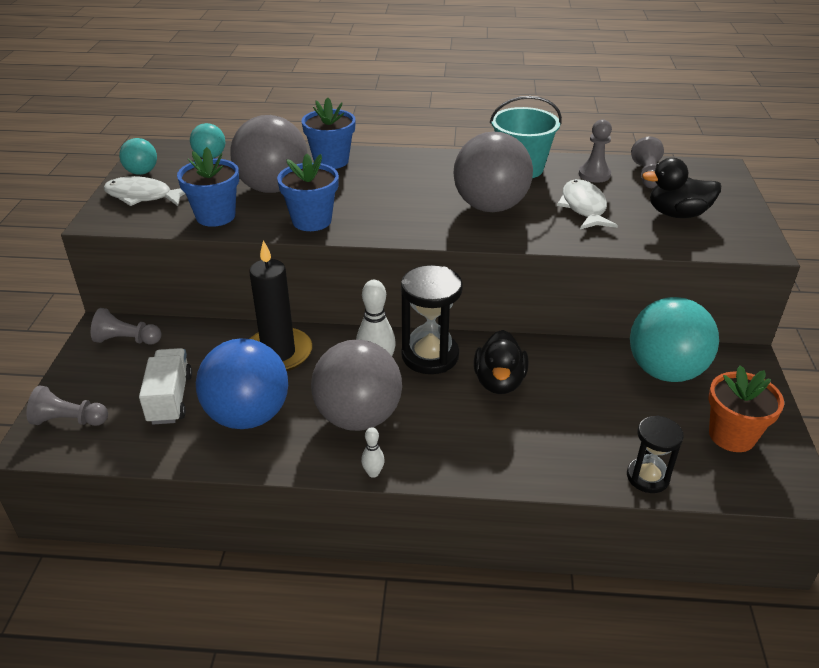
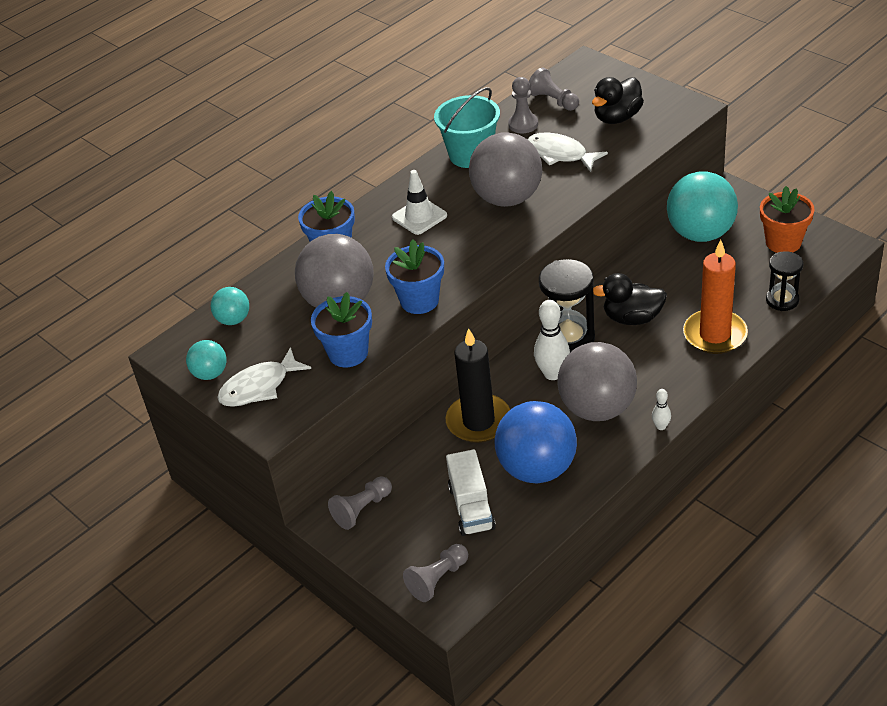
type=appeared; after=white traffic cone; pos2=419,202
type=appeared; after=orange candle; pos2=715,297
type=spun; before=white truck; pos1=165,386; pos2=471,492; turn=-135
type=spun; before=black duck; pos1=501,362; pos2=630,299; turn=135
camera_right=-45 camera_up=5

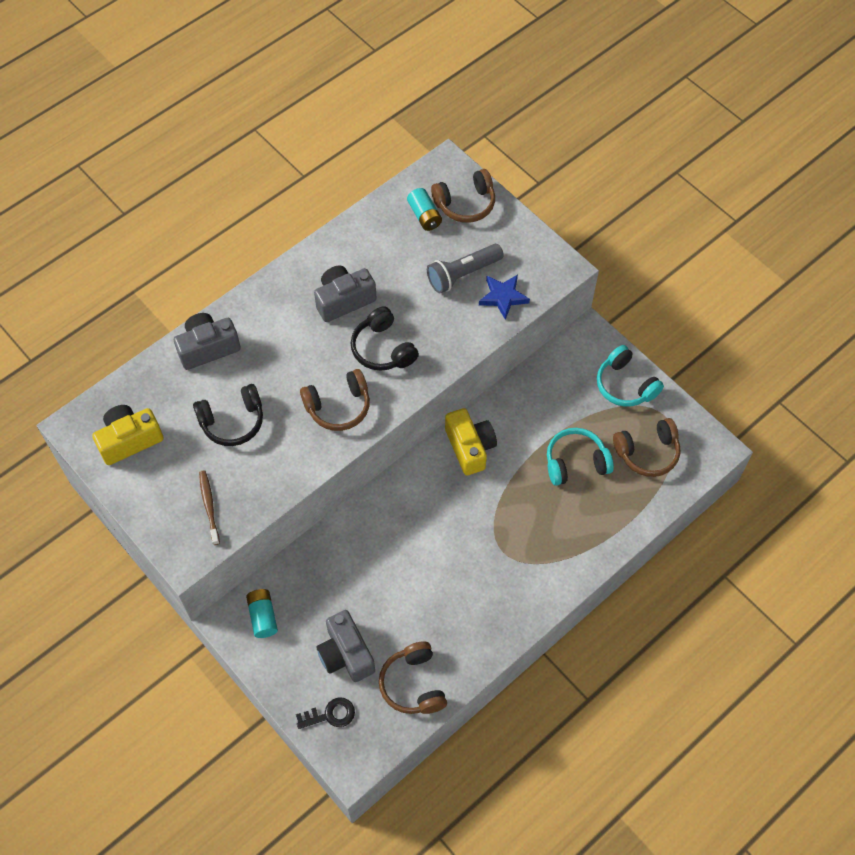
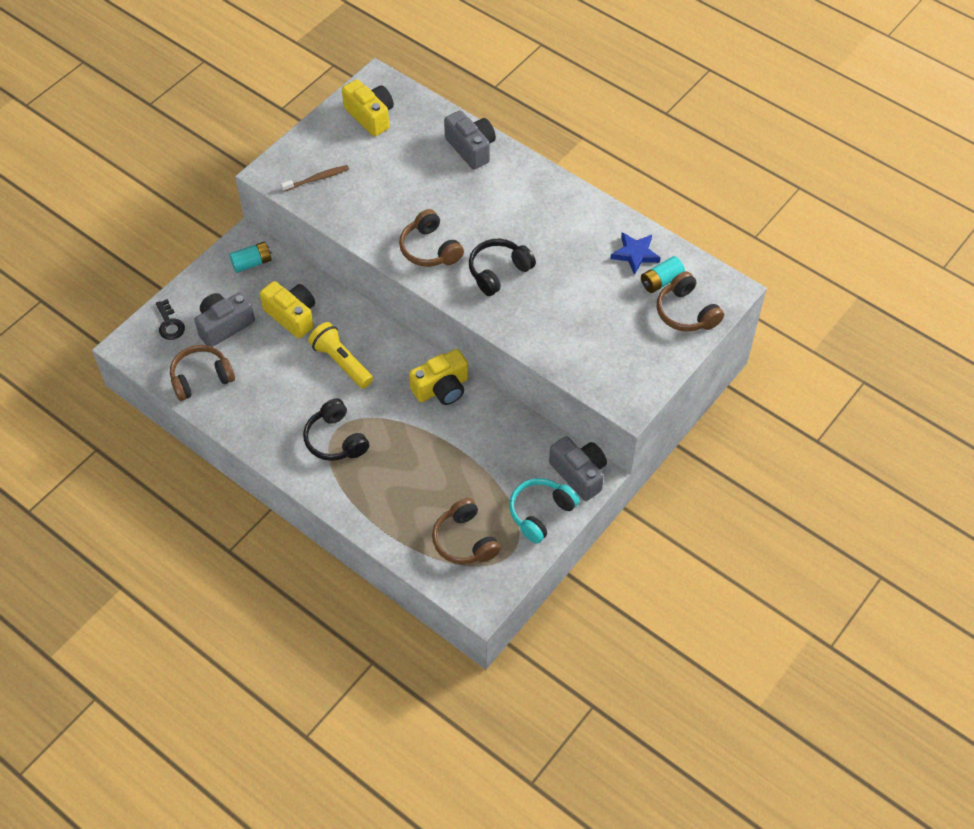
type=missing; before=grey flashlight; pos1=465,268
type=missing; before=turquoise headphones; pos1=580,457
type=appeared; after=yellow camera; pos2=287,310
type=appeared; after=yellow flashlight; pos2=340,355
type=relocated; before=black headphones; pos1=228,415; pos2=336,429
type=relocated; before=grey camera; pos1=345,294; pos2=578,468
type=relocated; before=blue star; pos1=504,297; pos2=636,253
camera_right=80 camera_up=-5

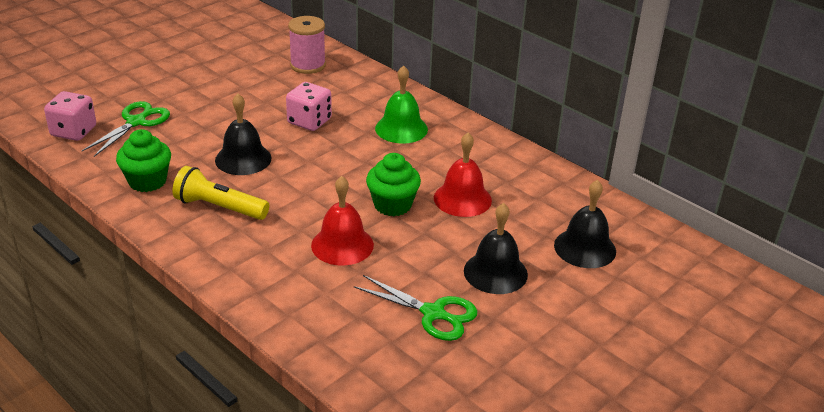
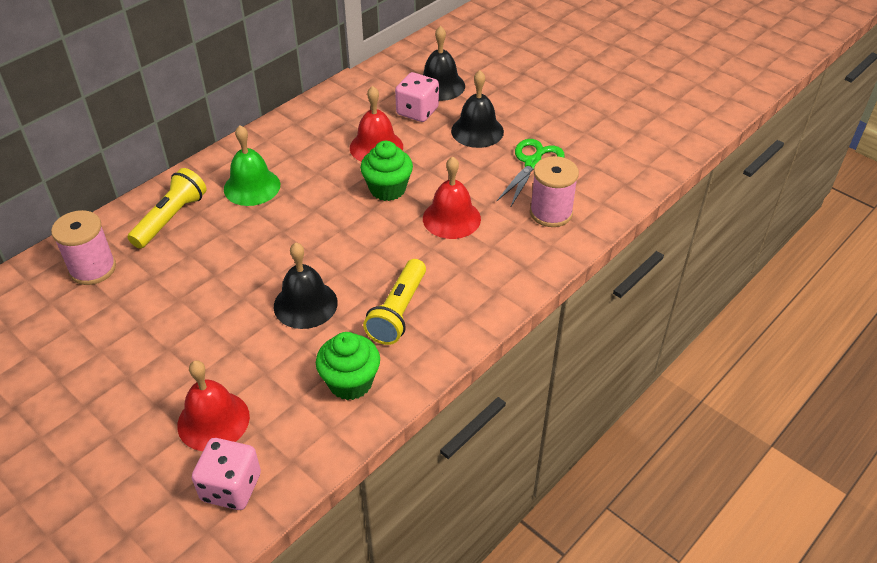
type=appeared; after=yellow flashlight; pos2=167,208
type=appeared; after=pink spool; pos2=554,191
type=relocated; before=pink dice; pos1=309,106; pos2=417,97
type=exchanged; before=green scissors; after=red bell; pos1=126,129; pos2=213,405
camera_right=-90 camera_up=10

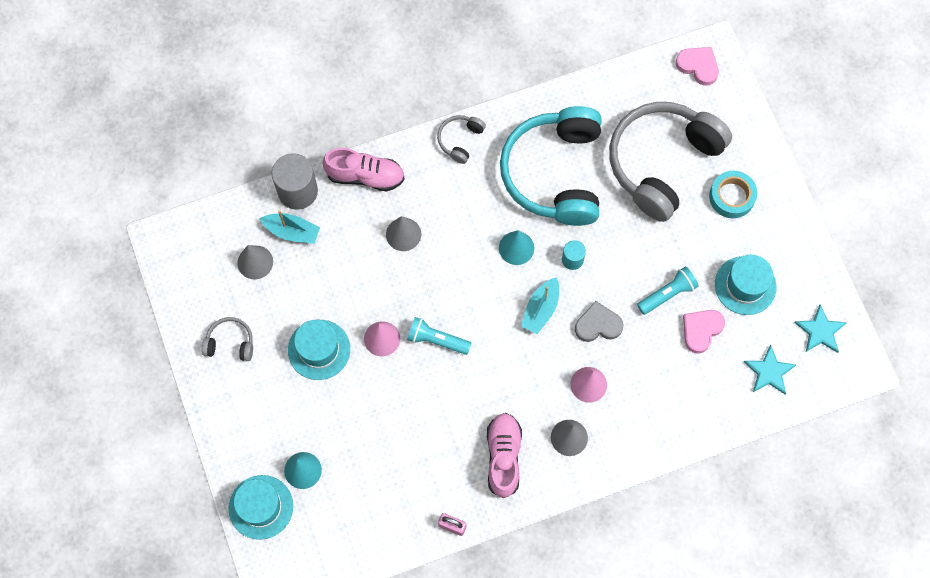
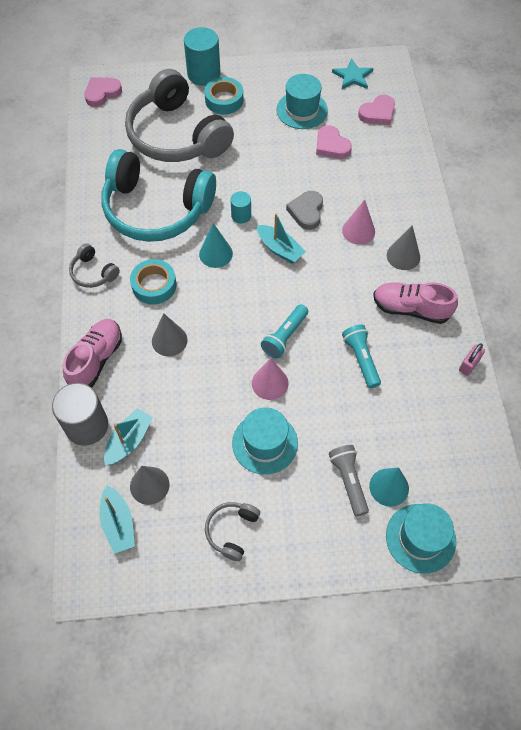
type=appeared; after=turquoise boat; pos2=117,519
type=appeared; after=turquoise tape; pos2=153,282
type=appeared; after=turquoise cylinder; pos2=202,56
type=appeared; after=grey flashlight; pos2=349,480
type=relocated; before=turquoise flashlight; pos1=668,291; pos2=361,356
type=exchanged; before=turquoise star; after=pink heart; pos1=770,370; pos2=376,110
camera_right=-75 camera_up=-10

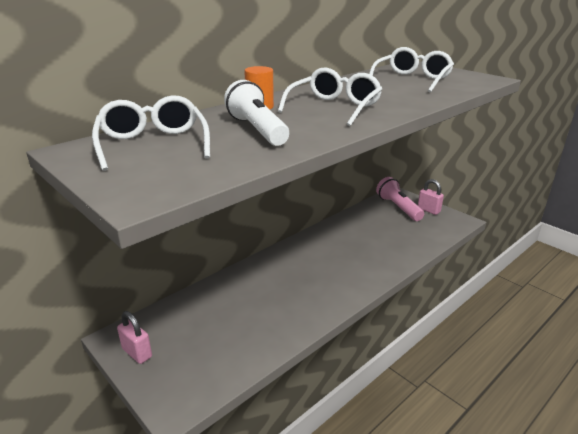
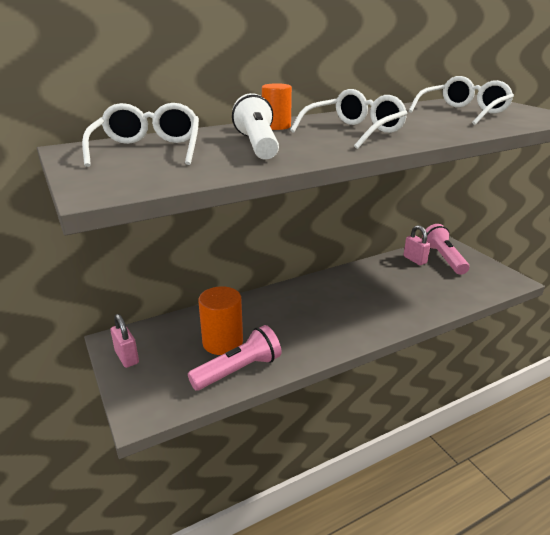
type=appeared; after=pink flashlight; pos2=234,358
type=appeared; after=orange cylinder; pos2=220,320
type=relocated; before=pink padlock; pos1=431,197; pos2=417,245
camera_right=15 camera_up=0

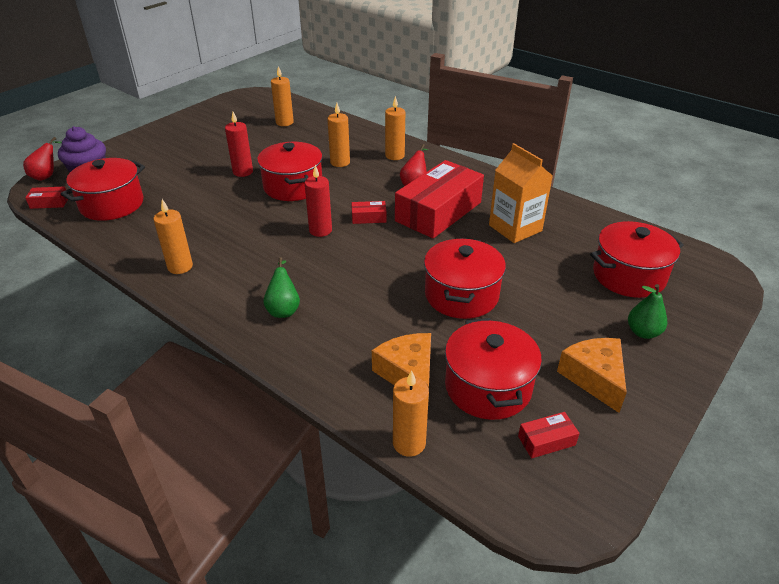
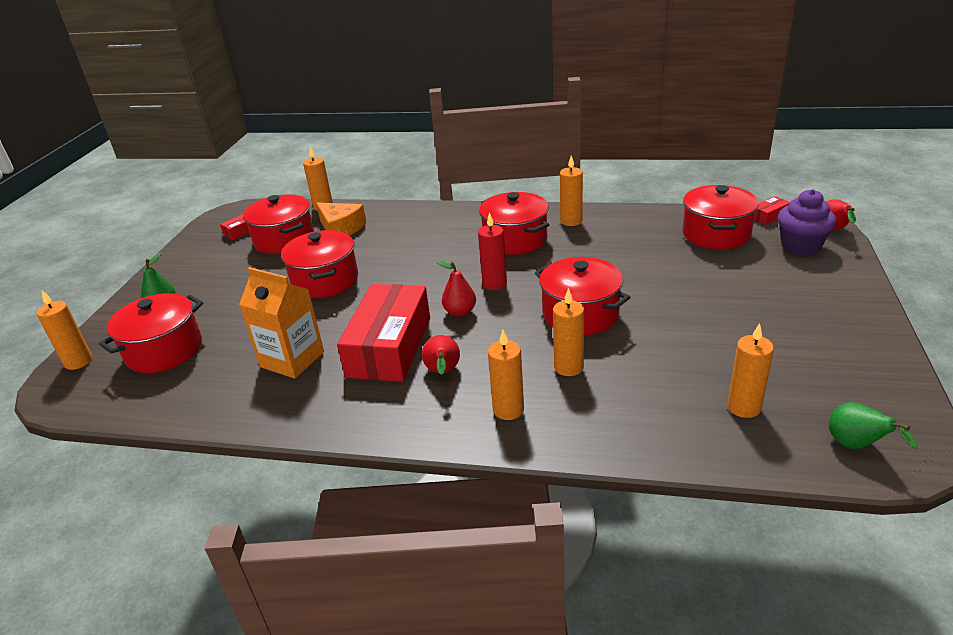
type=missing; before=red candle; pos1=239,144
type=missing; before=orange cheese; pos1=592,375
type=appeared; after=orange candle; pos2=64,330
type=appeared; after=red pot; pos2=514,223
type=relocated; before=green pear; pos1=282,287; pos2=873,425
type=exchanged; before=red box; after=red pear; pos1=369,212; pos2=456,288
camera_right=155 camera_up=-5

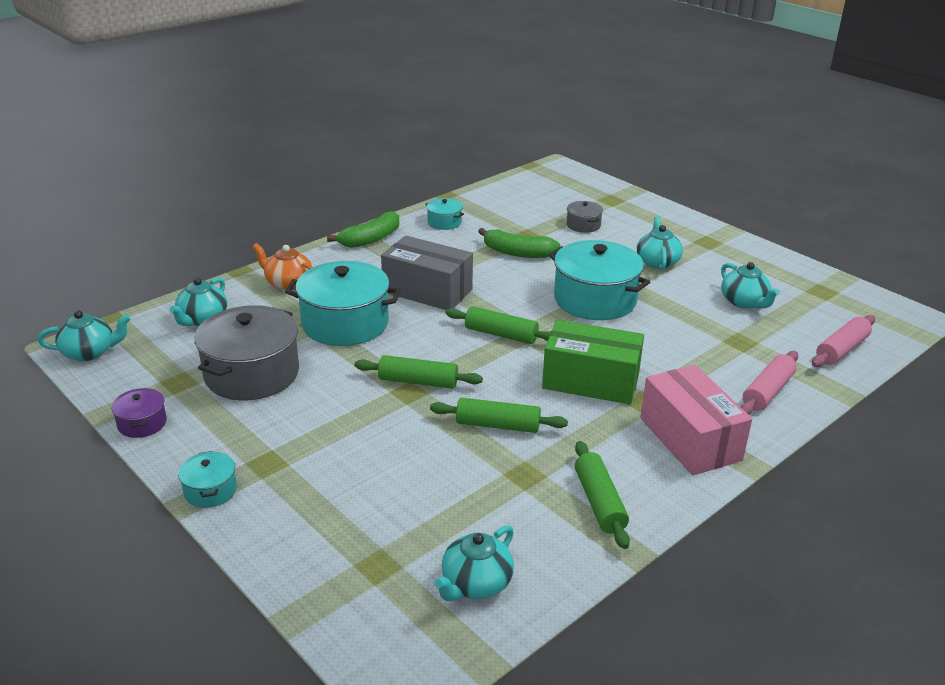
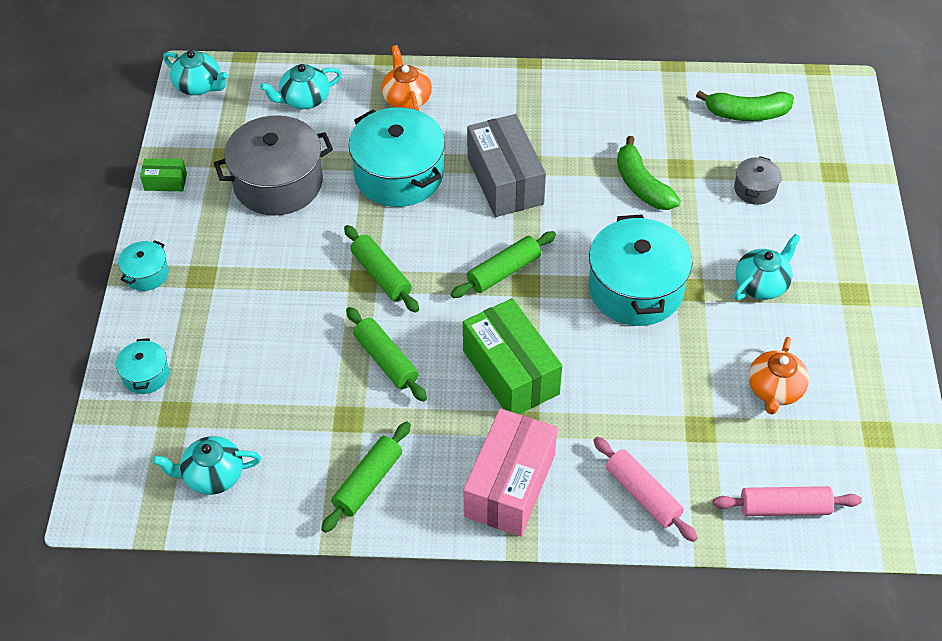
type=relocated; before=green banana; pos1=363,229; pos2=745,105
type=relocated; before=turquoise pot; pos1=444,214; pos2=142,366
type=exchanged; before=purple pot; after=green box; pos1=139,413; pos2=163,174
type=colour; before=turquoise teapot; after=orange teapot; pos1=750,285; pos2=779,375
type=spun; before=green rolling pin; pos1=498,325; pos2=503,264; turn=75
type=spun; before=pink rolling pin; pos1=769,383; pos2=645,489; turn=60
camera_right=45 camera_up=20

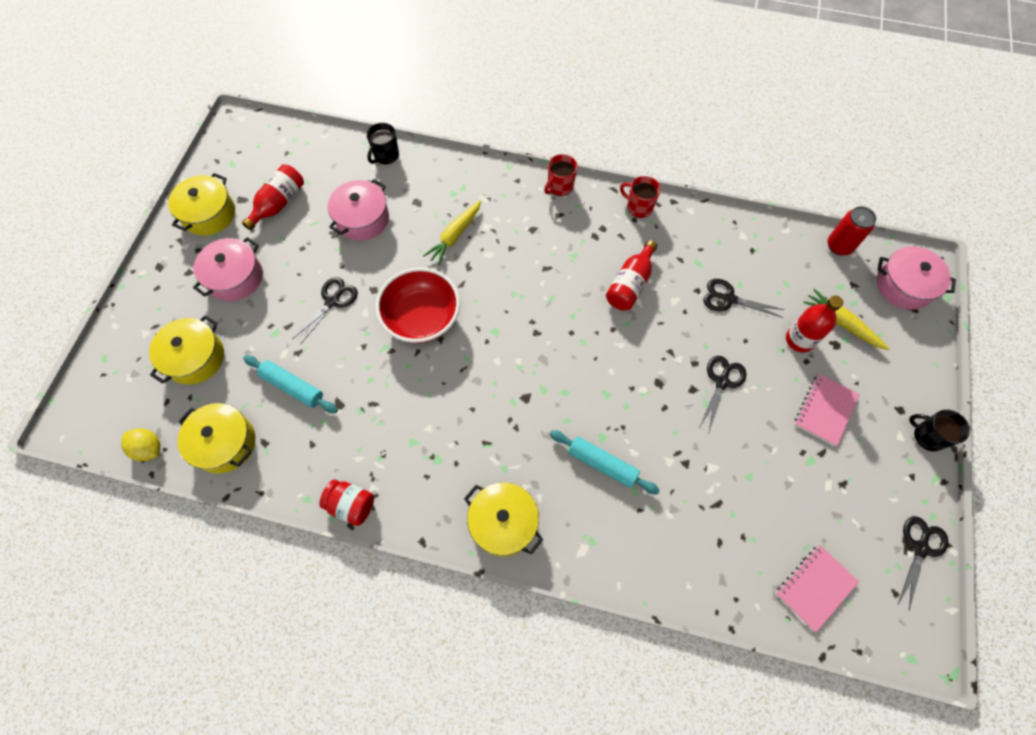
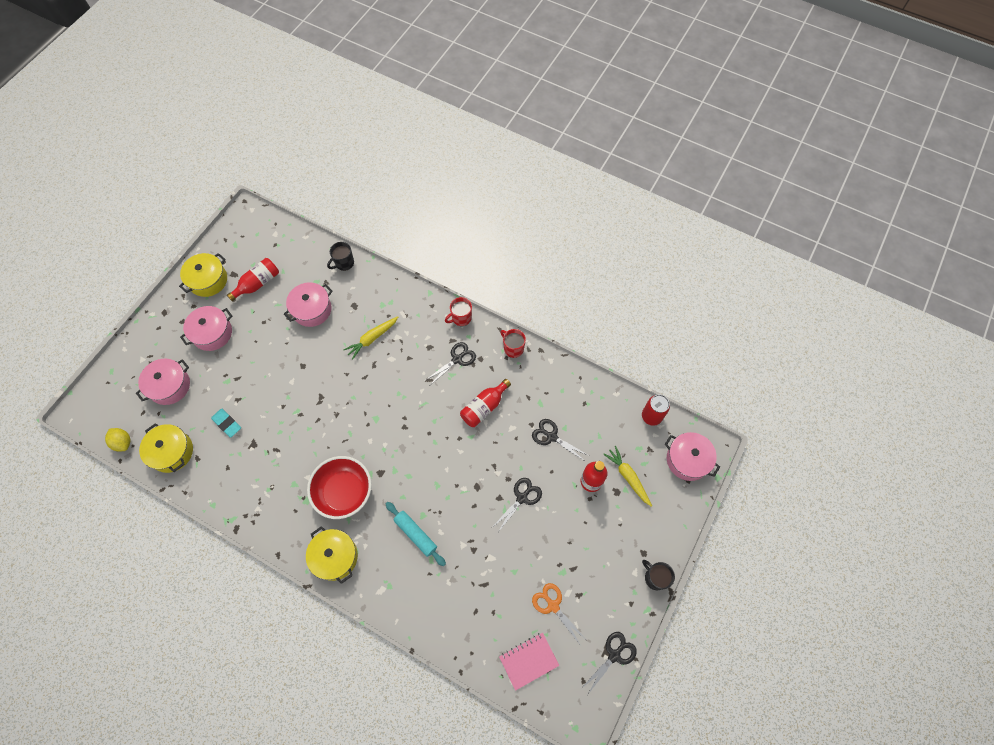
type=missing; before=red jar; pos1=346,503
type=missing; before=pink notebook; pos1=827,410
type=appeared; after=orange scissors; pos2=558,614
type=relocated; before=black scissors; pos1=325,311; pos2=451,363
type=relocated; before=red bowl; pos1=418,305; pos2=339,487
type=exchanged; before=turquoise rolling pin; after=turquoise eraser; pos1=290,384; pos2=226,423
type=colour; before=yellow pot; after=pink pot; pos1=186,350; pos2=163,382
camera_right=15 camera_up=0

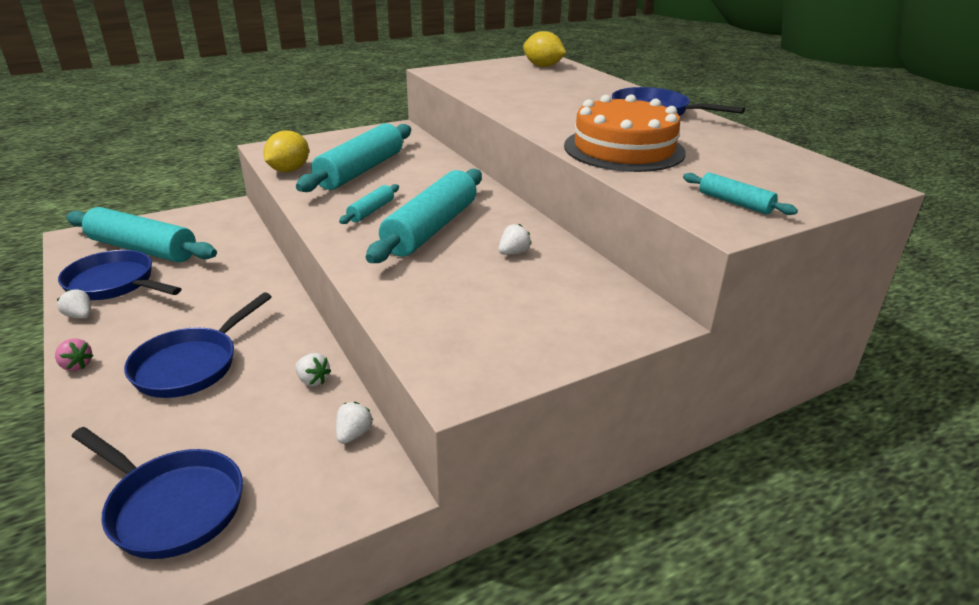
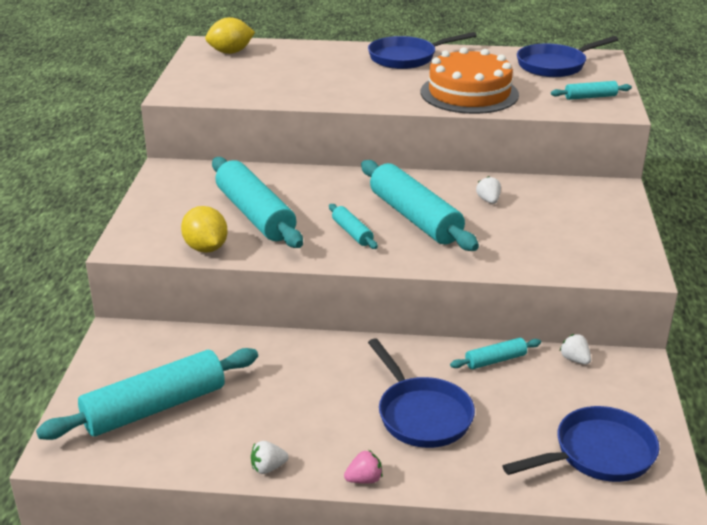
type=relocated; before=blue pan; pos1=119,275; pos2=568,56
type=exchanged; before=white strawberry; after=turquoise rolling pin; pos1=313,369; pos2=495,353
camera_right=-55 camera_up=0

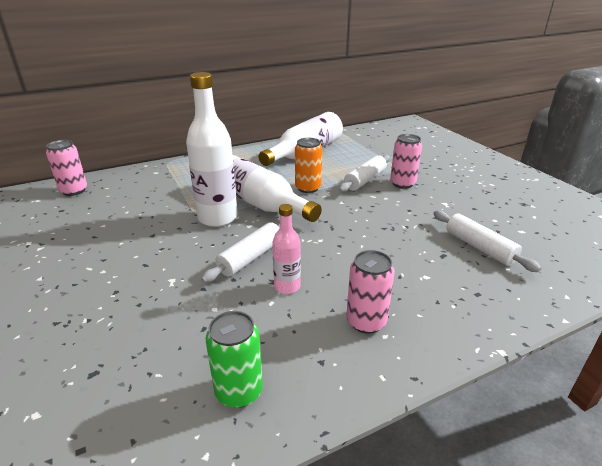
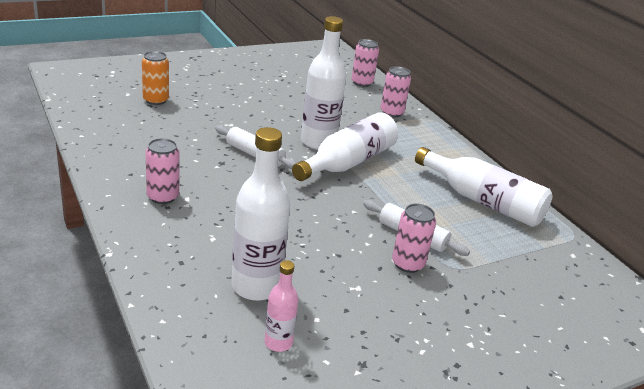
type=missing; before=green can; pos1=234,359
type=appeared; after=pink can; pos2=395,91
type=relocated; before=pink bottle; pos1=286,249; pos2=281,306
type=relocated; before=orange can; pos1=308,165; pos2=155,78
type=exchanged; before=white rolling pin; after=white bottle; pos1=487,241; pos2=260,214
camera_right=85 camera_up=0

